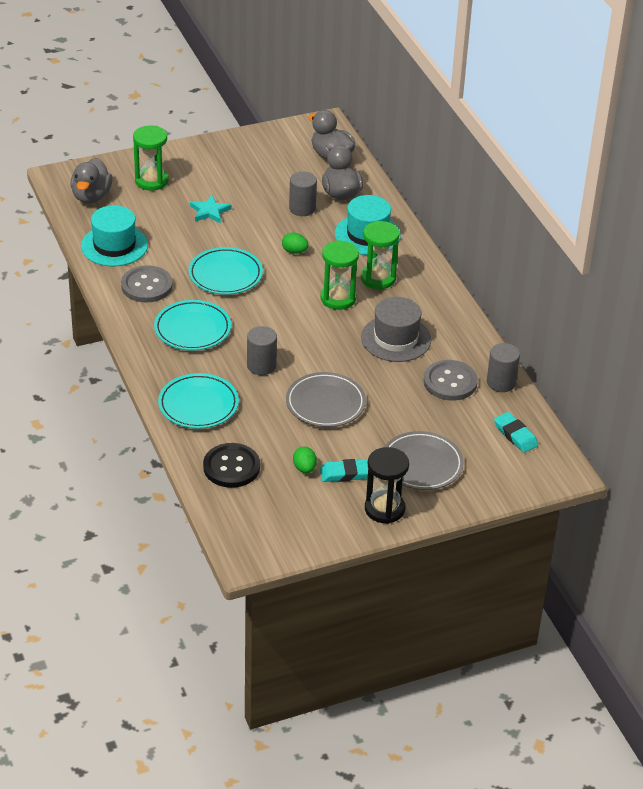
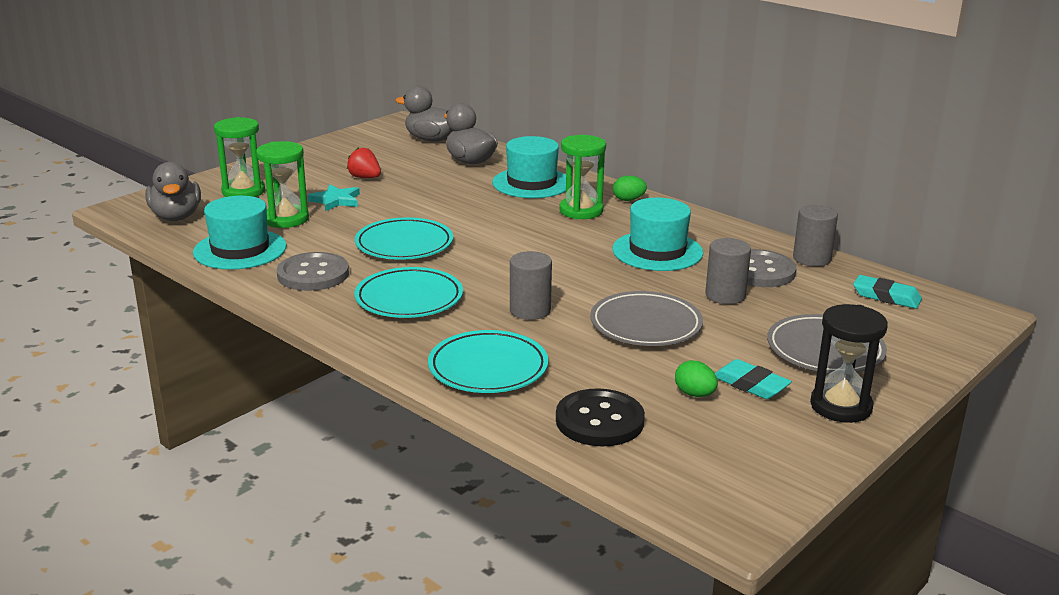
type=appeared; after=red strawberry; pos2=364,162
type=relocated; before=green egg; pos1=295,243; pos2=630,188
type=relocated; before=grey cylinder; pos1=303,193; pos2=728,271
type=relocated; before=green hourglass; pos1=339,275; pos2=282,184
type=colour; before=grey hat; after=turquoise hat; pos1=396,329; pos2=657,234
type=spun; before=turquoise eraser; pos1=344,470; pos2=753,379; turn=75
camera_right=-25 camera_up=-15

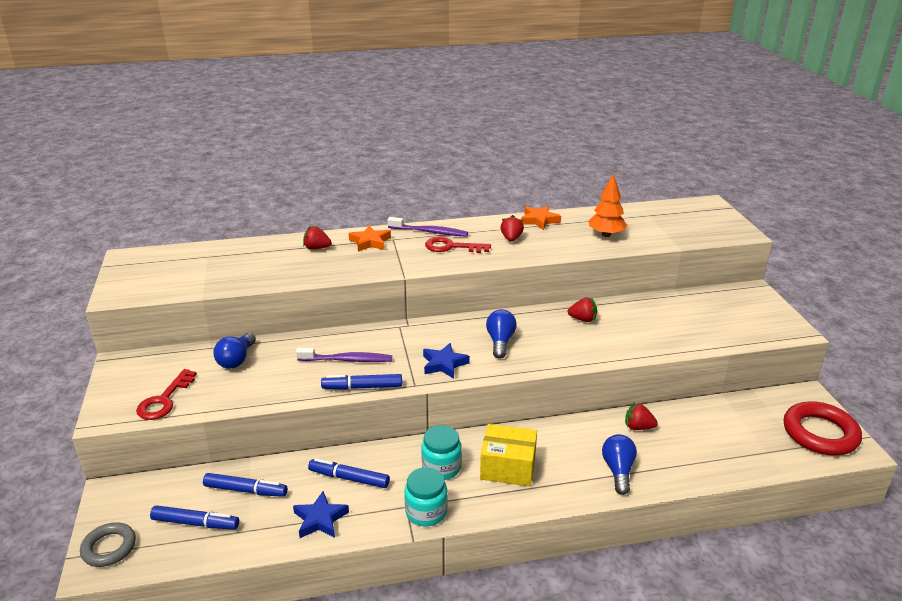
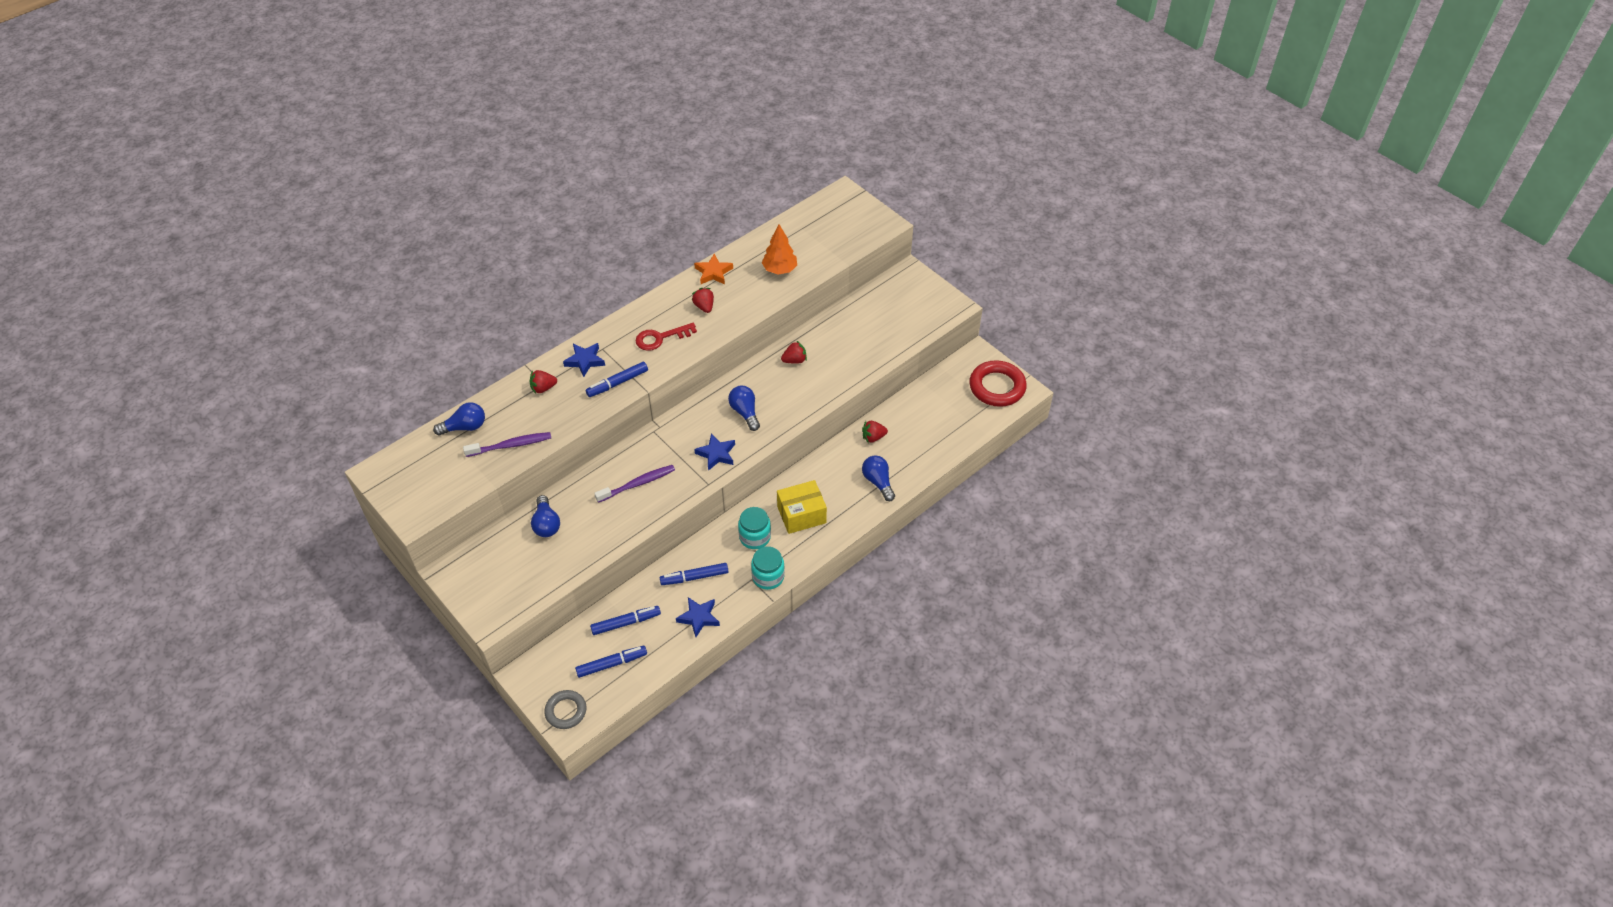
type=missing; before=red key; pos1=166,394
type=appeared; after=blue light bulb; pos2=459,419
type=relocated; before=blue marker; pos1=361,382; pos2=617,379
type=relocated; before=purple toothbrush; pos1=428,227; pos2=507,444
type=colour; before=orange star; after=blue star; pos1=369,238; pos2=584,360
camera_right=-30 camera_up=20

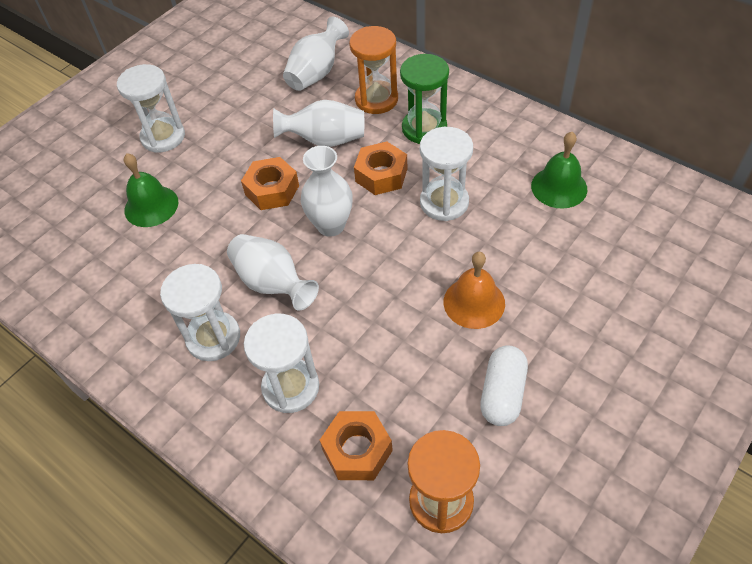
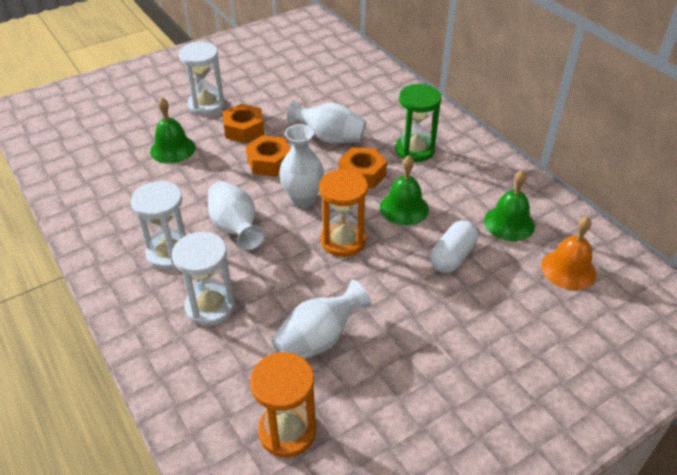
type=relocated; before=white vase; pos1=316,53; pos2=321,319
type=relocated; before=orange nut; pos1=356,445; pos2=243,123
type=relocated; before=orange hourglass; pos1=373,70; pos2=343,213
type=relocated; before=orange bell; pos1=474,290; pos2=569,253
type=relocated; before=white capsule; pos1=504,385; pos2=454,246
type=exchanged; before=white hourglass; after=green bell; pos1=446,174; pos2=404,190
camera_right=15 camera_up=-10

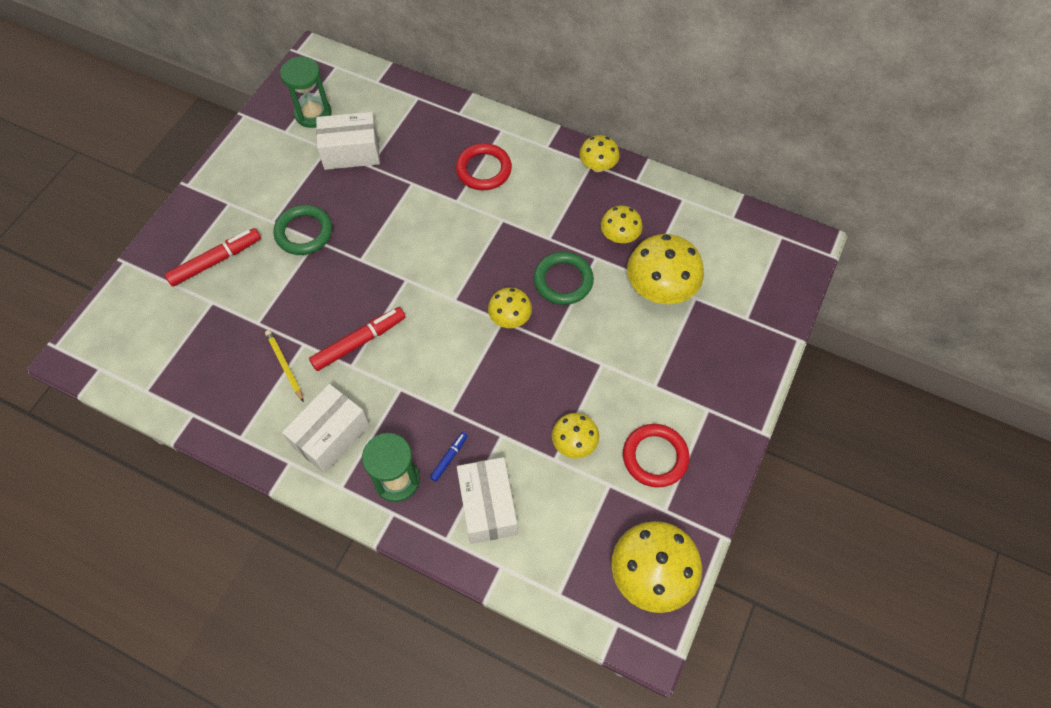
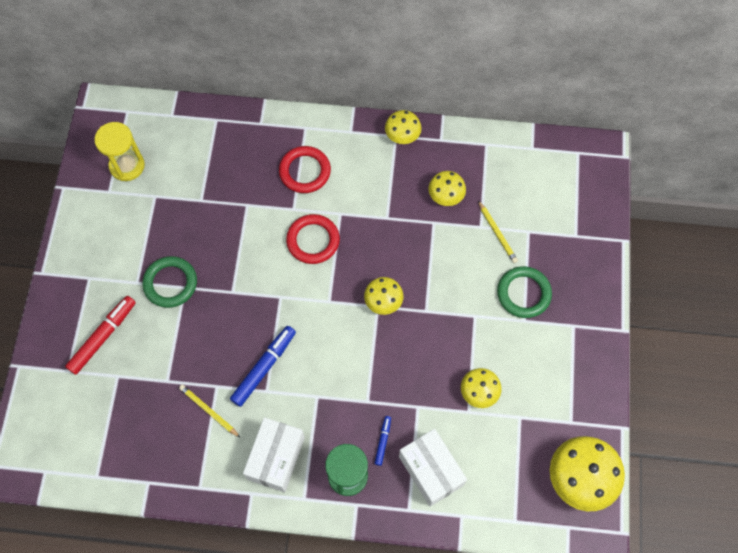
type=missing; before=white box; pos1=348,141
type=relocated; before=green ring; pos1=563,278; pos2=524,292
type=relocated; before=red ring; pos1=656,456; pos2=313,239
type=exchanged; before=yellow mushroom; after=yellow pencil; pos1=665,269; pos2=498,231
type=colour; before=green hourglass; after=yellow hourglass; pos1=306,92; pos2=120,151
type=colour; before=red marker; after=blue marker; pos1=357,339; pos2=263,366
camera_right=-20 camera_up=5

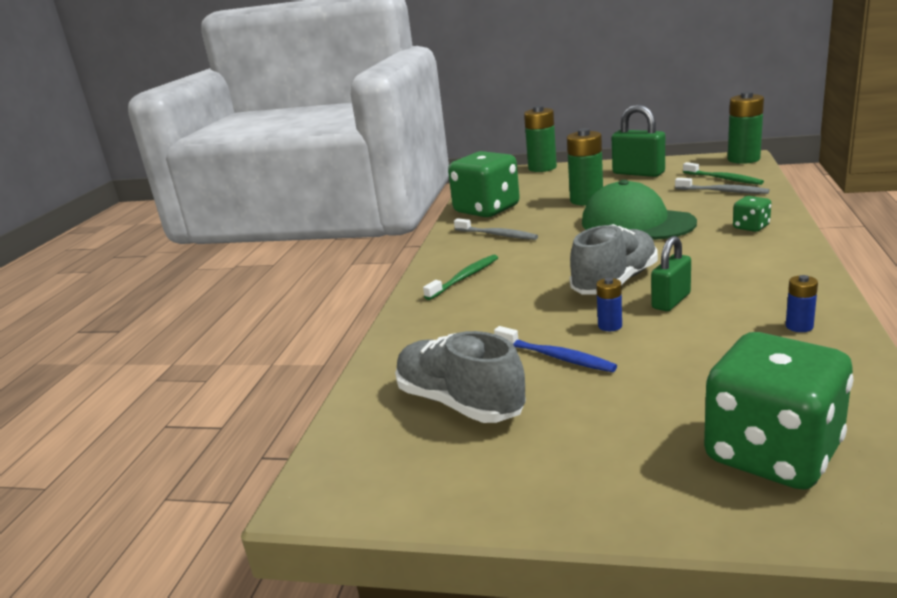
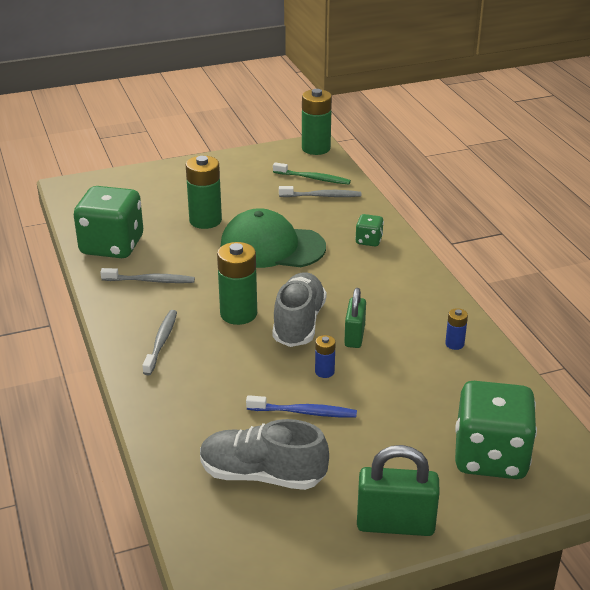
type=relocated; before=green battery; pos1=540,138; pos2=237,283
type=relocated; before=green padlock; pos1=638,140; pos2=398,490
type=colour; before=green toothbrush; after=grey toothbrush; pos1=460,277; pos2=159,342
camera_right=-35 camera_up=10

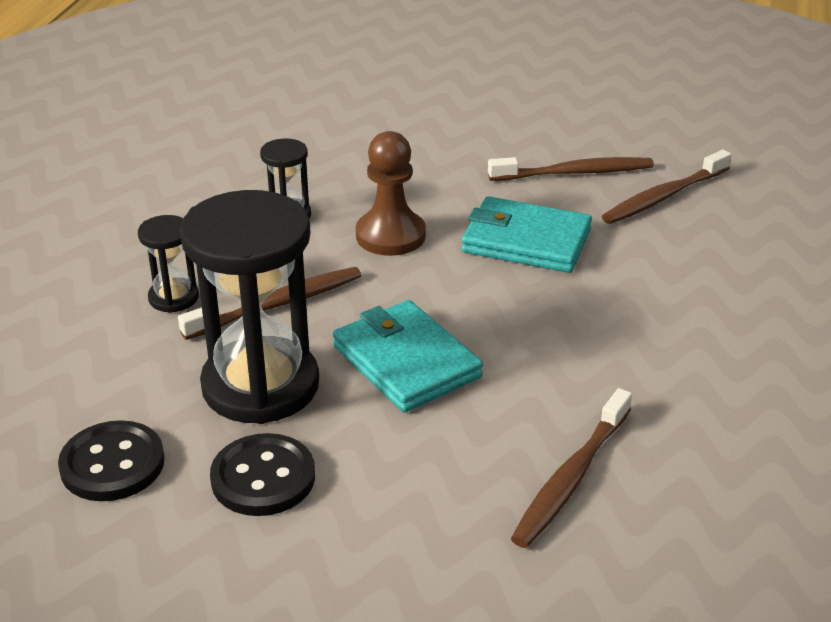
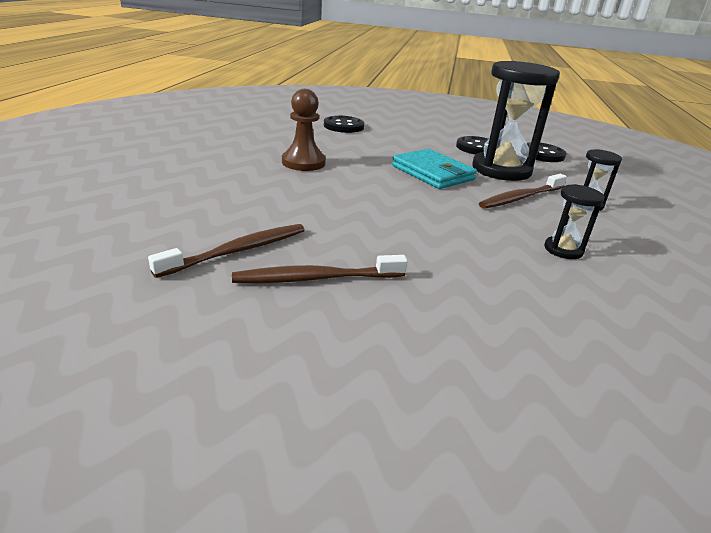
type=missing; before=turquoise wallet; pos1=527,234
type=missing; before=brown toothbrush; pos1=571,468
type=appeared; after=black button; pos2=344,124
type=relocated; before=brown pawn; pos1=391,193; pos2=304,130
camera_right=175 camera_up=-5

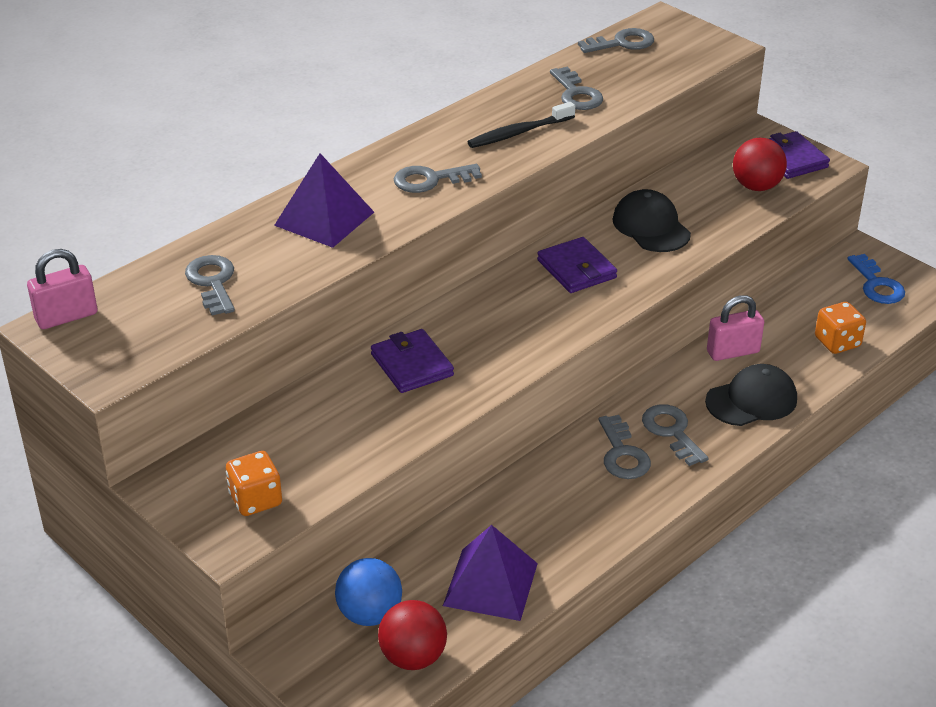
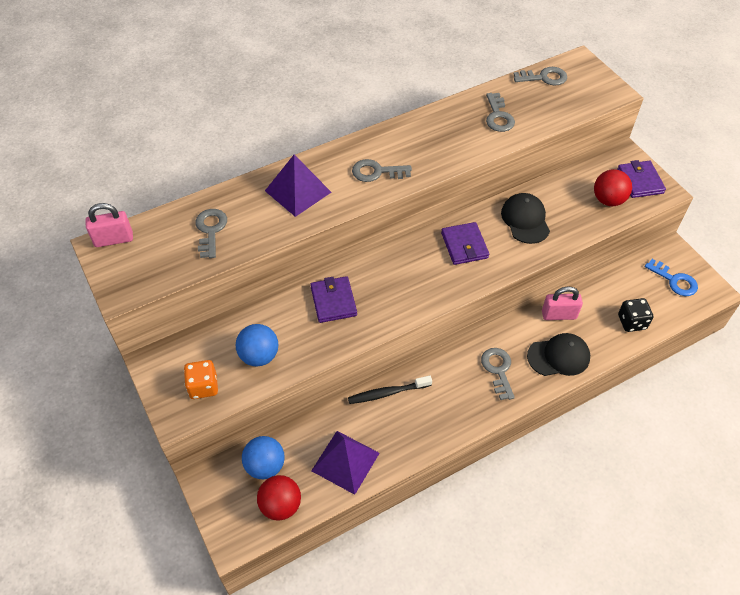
type=missing; before=grey key; pos1=625,447
type=appeared; after=blue ball; pos2=257,345
type=relocated; before=black toothbrush; pos1=521,125; pos2=390,390
type=colour; before=orange dice; after=black dice; pos1=840,328; pos2=635,315
type=spun; before=blue key; pos1=876,279; pos2=671,277; turn=-45
camera_right=15 camera_up=15

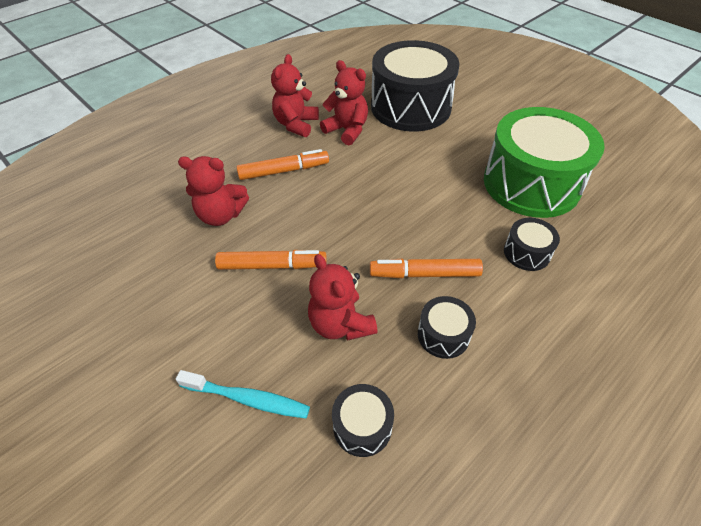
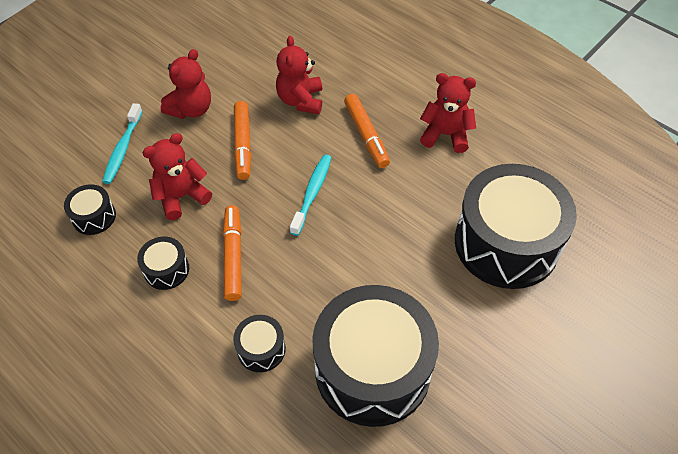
type=appeared; after=turquoise toothbrush; pos2=311,195
type=relocated; before=red teddy bear; pos1=344,102; pos2=186,84
type=colour; before=green drum; after=black drum; pos1=544,162; pos2=376,356
camera_right=85 camera_up=5

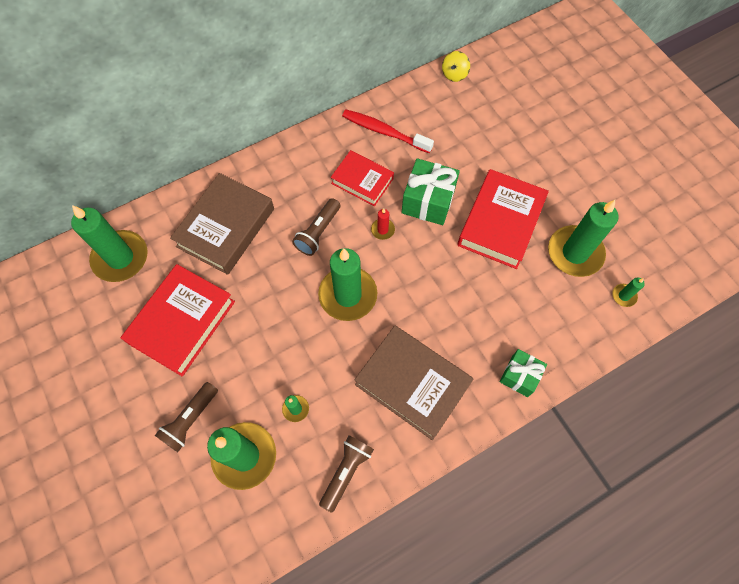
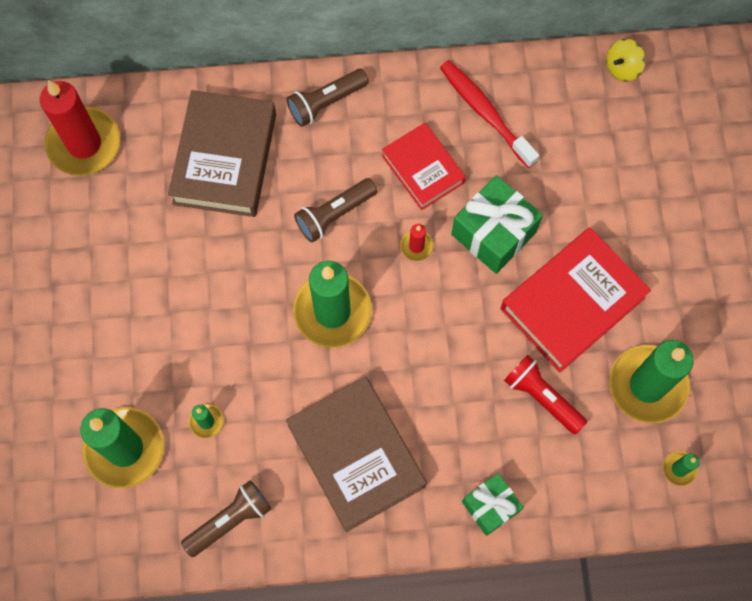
type=missing; before=red book; pos1=178,320
type=appeared; after=red flashlight; pos2=545,395
type=relocated; before=brown flashlight; pos1=186,417; pos2=327,98
type=colour; before=green candle; after=red candle; pos1=109,243; pos2=80,128
type=spun; before=brown book; pos1=222,224; pos2=222,153; turn=-45
camera_right=25 camera_up=5

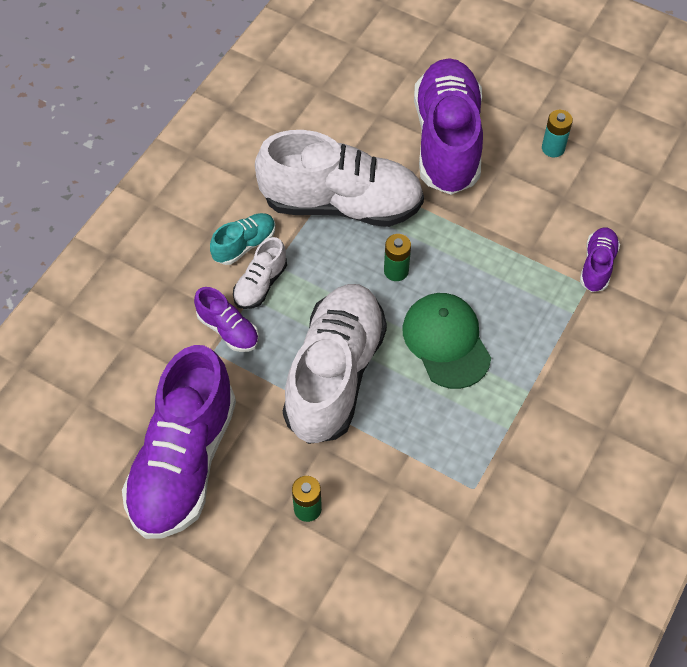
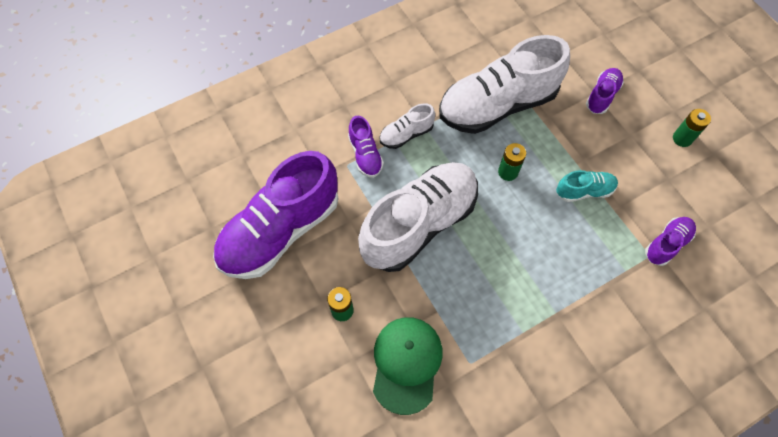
type=relocated; before=turquoise shoe; pos1=243,239; pos2=587,186
type=relocated; before=green cap; pos1=447,341; pos2=408,366
type=colour; before=turquoise battery; after=green battery; pos1=557,133; pos2=692,128
type=spun; before=white shoe; pos1=339,178; pos2=504,84; turn=120
type=size; before=purple shoe; pos1=448,126; pos2=605,91; scale=0.45
camera_right=30 camera_up=5

